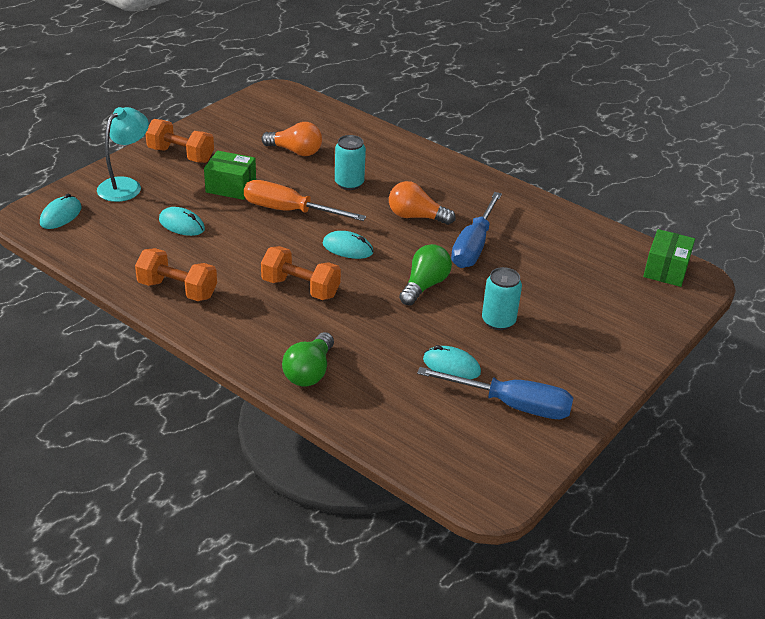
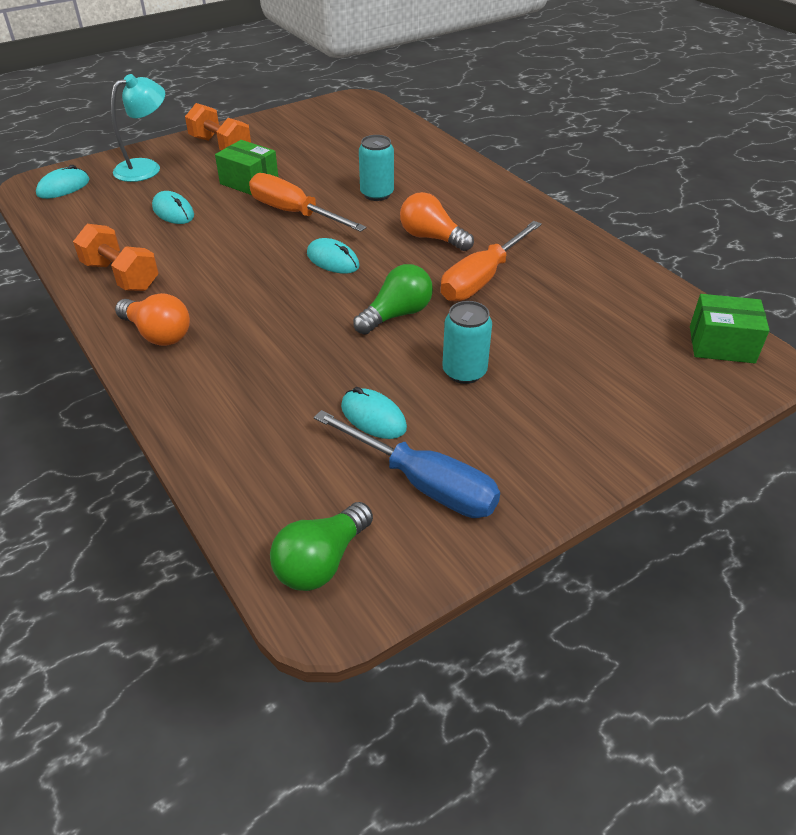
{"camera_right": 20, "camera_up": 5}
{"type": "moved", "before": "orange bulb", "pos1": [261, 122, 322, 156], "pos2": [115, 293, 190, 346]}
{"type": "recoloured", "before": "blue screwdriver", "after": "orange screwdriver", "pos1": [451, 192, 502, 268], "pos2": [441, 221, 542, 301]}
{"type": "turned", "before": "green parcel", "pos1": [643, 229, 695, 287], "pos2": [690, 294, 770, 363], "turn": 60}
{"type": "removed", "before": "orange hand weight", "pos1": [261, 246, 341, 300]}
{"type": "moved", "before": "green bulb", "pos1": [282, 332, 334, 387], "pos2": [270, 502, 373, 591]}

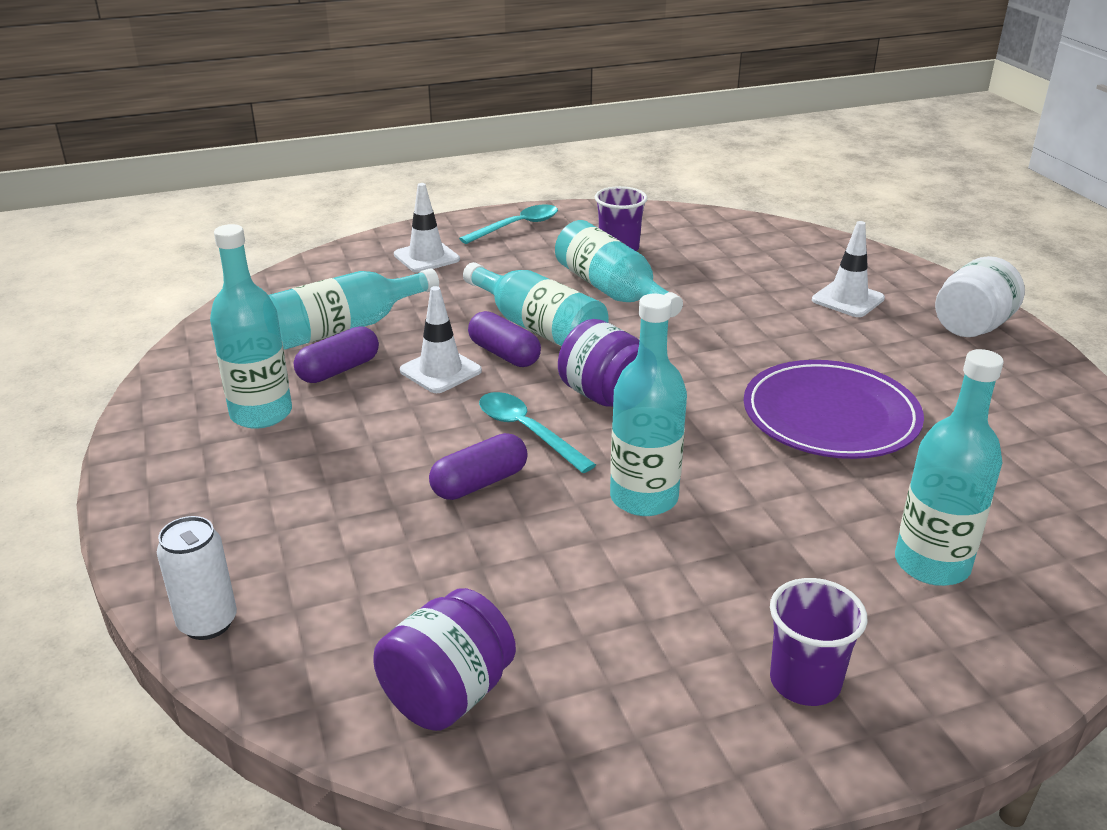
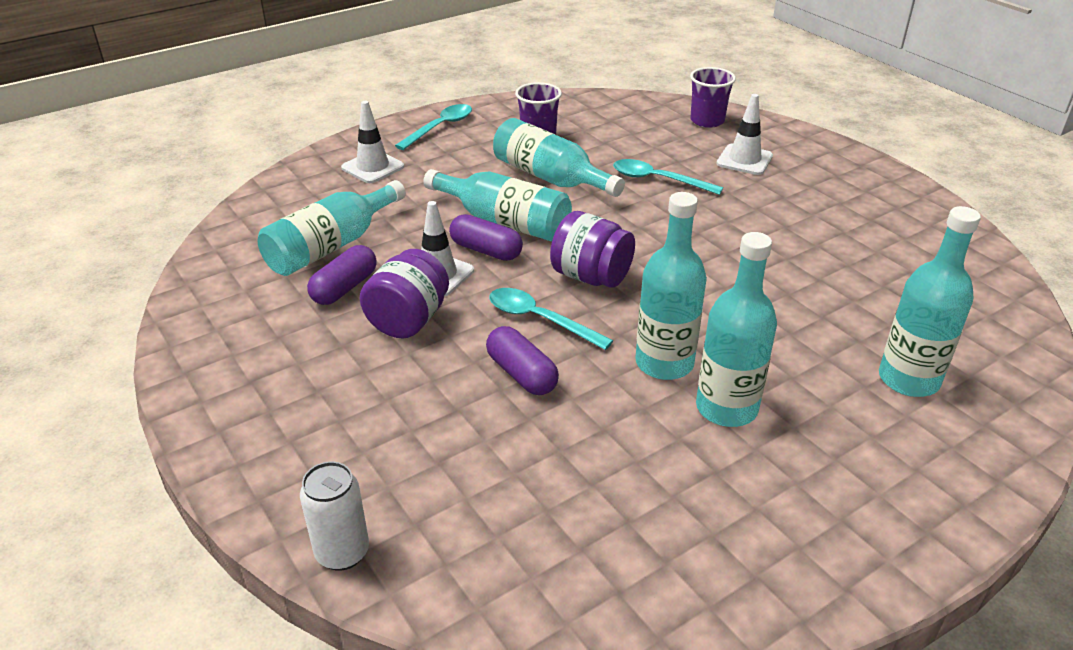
{"camera_right": -15, "camera_up": 5}
{"type": "moved", "before": "aqua flask", "pos1": [210, 224, 292, 429], "pos2": [696, 232, 777, 427]}
{"type": "removed", "before": "white jar", "pos1": [935, 256, 1025, 337]}
{"type": "removed", "before": "violet flat dish", "pos1": [744, 360, 924, 459]}
{"type": "turned", "before": "violet pill", "pos1": [429, 433, 528, 500], "pos2": [486, 326, 559, 395], "turn": -75}
{"type": "moved", "before": "violet tumbler", "pos1": [770, 578, 867, 706], "pos2": [690, 67, 736, 128]}
{"type": "moved", "before": "violet jar", "pos1": [373, 588, 516, 731], "pos2": [360, 249, 449, 339]}
{"type": "added", "after": "aqua spoon", "pos2": [613, 159, 723, 195]}

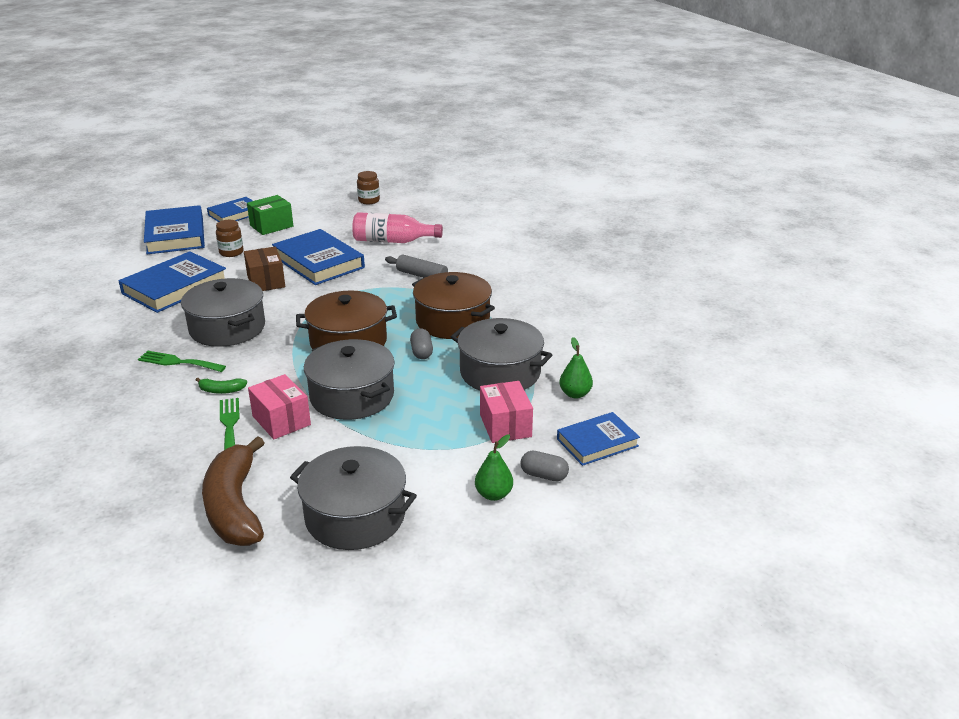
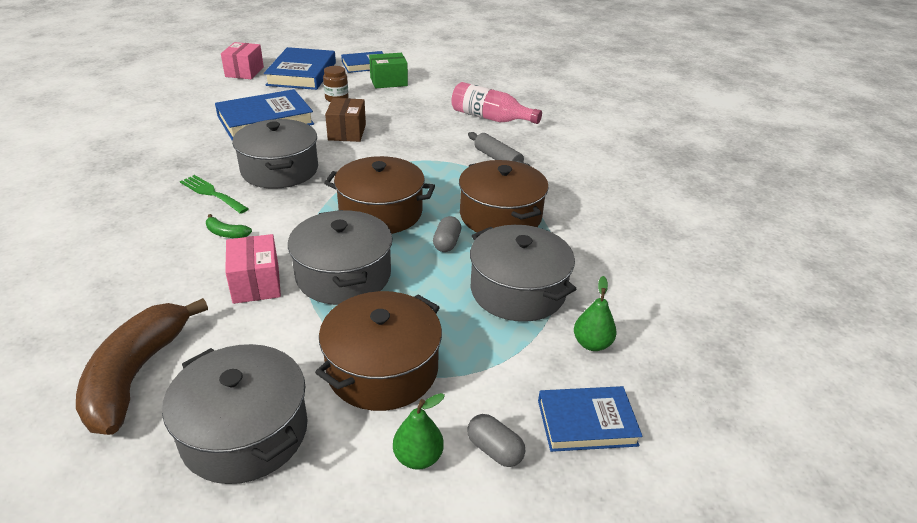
{"camera_right": 20, "camera_up": 5}
{"type": "removed", "before": "dark brown jar", "pos1": [357, 171, 380, 204]}
{"type": "removed", "before": "blue book", "pos1": [272, 229, 365, 285]}
{"type": "moved", "before": "pink parcel", "pos1": [480, 381, 533, 443], "pos2": [221, 42, 264, 79]}
{"type": "removed", "before": "green dinner fork", "pos1": [220, 398, 240, 450]}
{"type": "added", "after": "dark brown pot", "pos2": [315, 291, 442, 411]}

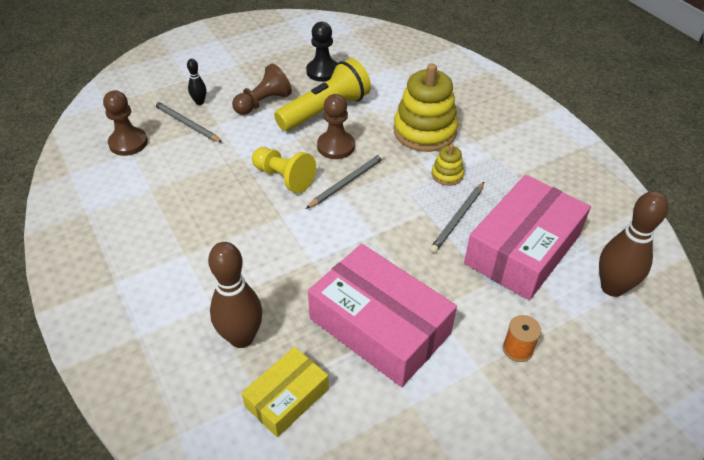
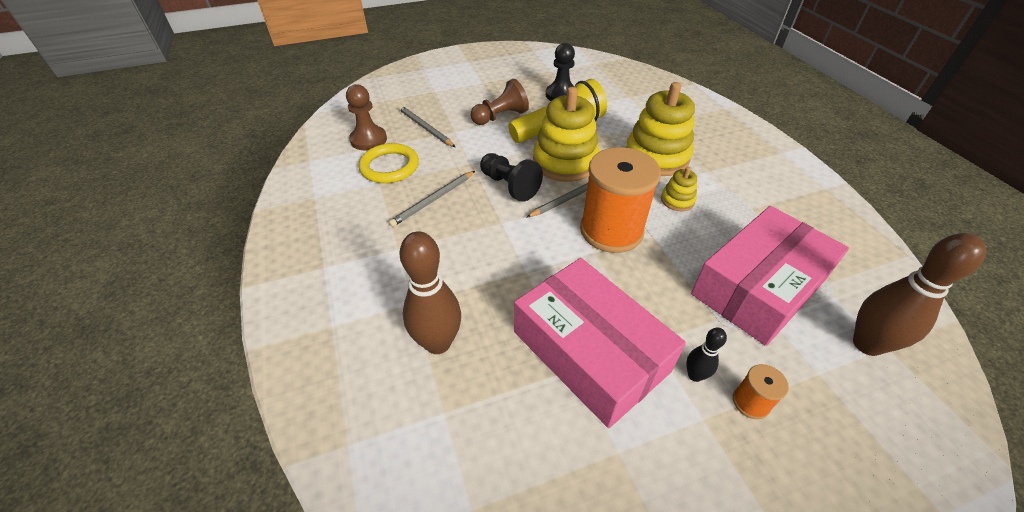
{"camera_right": 10, "camera_up": 0}
{"type": "moved", "before": "black bowling pin", "pos1": [187, 59, 206, 105], "pos2": [686, 328, 727, 382]}
{"type": "replaced", "before": "dark brown chess pawn", "after": "bright yellow ring stacker", "pos1": [317, 94, 355, 159], "pos2": [533, 87, 599, 182]}
{"type": "recoloured", "before": "bright yellow chess pawn", "after": "black chess pawn", "pos1": [252, 147, 316, 193], "pos2": [480, 153, 543, 202]}
{"type": "moved", "before": "gray pencil", "pos1": [430, 182, 484, 253], "pos2": [389, 171, 475, 227]}
{"type": "removed", "before": "bright yellow parcel", "pos1": [242, 347, 329, 437]}
{"type": "added", "after": "bright yellow ring", "pos2": [358, 143, 419, 183]}
{"type": "added", "after": "orange spool", "pos2": [580, 147, 661, 253]}

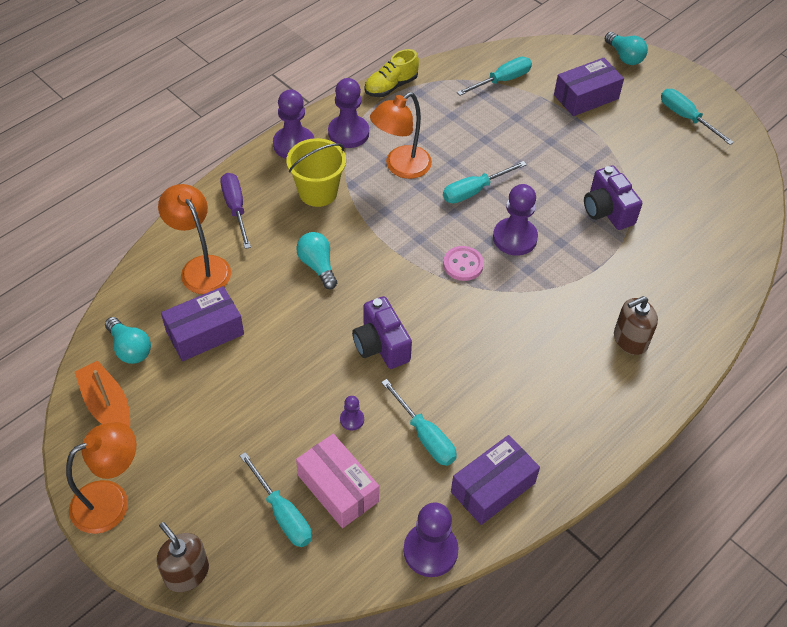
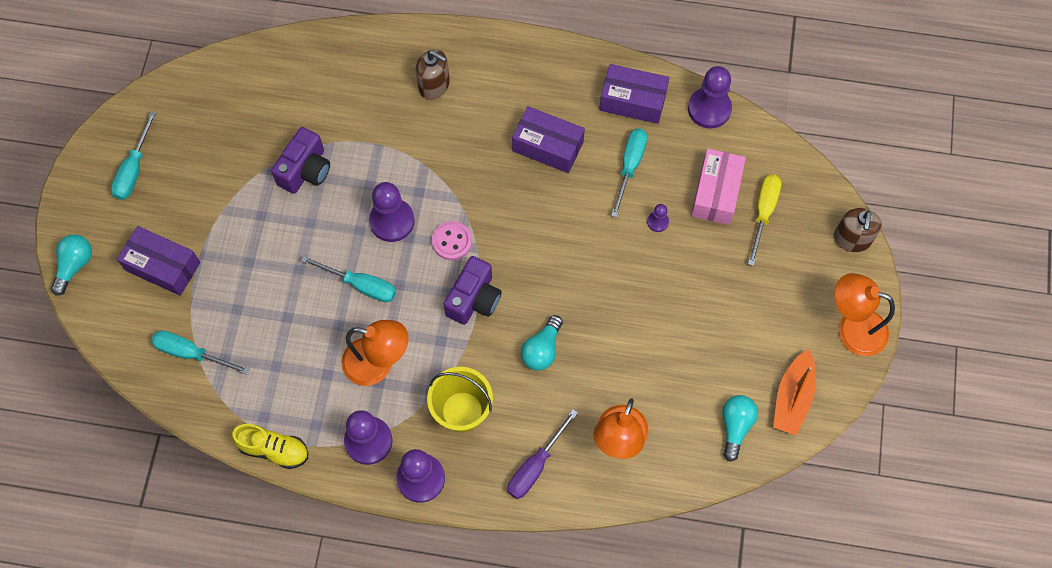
{"camera_right": -125, "camera_up": 15}
{"type": "moved", "before": "violet parcel", "pos1": [161, 286, 244, 361], "pos2": [512, 106, 585, 173]}
{"type": "moved", "before": "violet compact camera", "pos1": [352, 296, 412, 369], "pos2": [444, 256, 502, 325]}
{"type": "recoloured", "before": "aqua screwdriver", "after": "bright yellow screwdriver", "pos1": [240, 452, 312, 547], "pos2": [748, 175, 781, 266]}

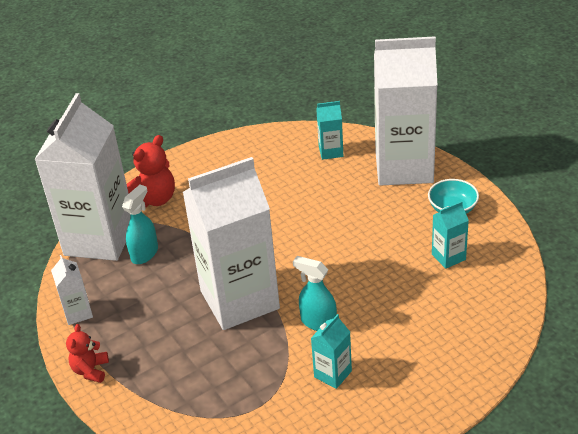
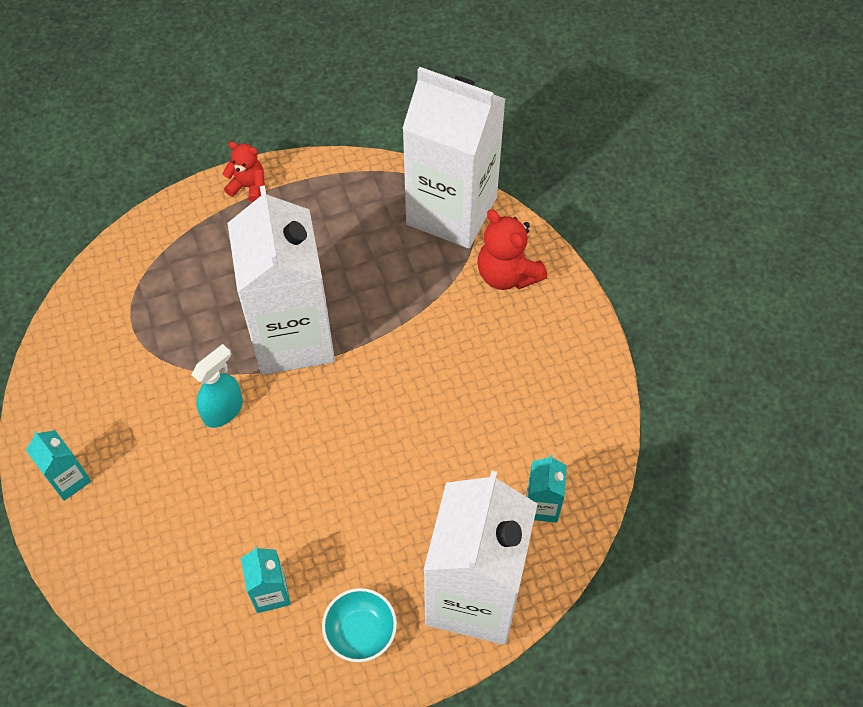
{"camera_right": 100, "camera_up": 20}
{"type": "removed", "before": "aqua spray cleaner", "pos1": [122, 185, 158, 264]}
{"type": "removed", "before": "white carton", "pos1": [51, 255, 93, 325]}
{"type": "moved", "before": "aqua carton", "pos1": [311, 314, 352, 389], "pos2": [26, 430, 91, 501]}

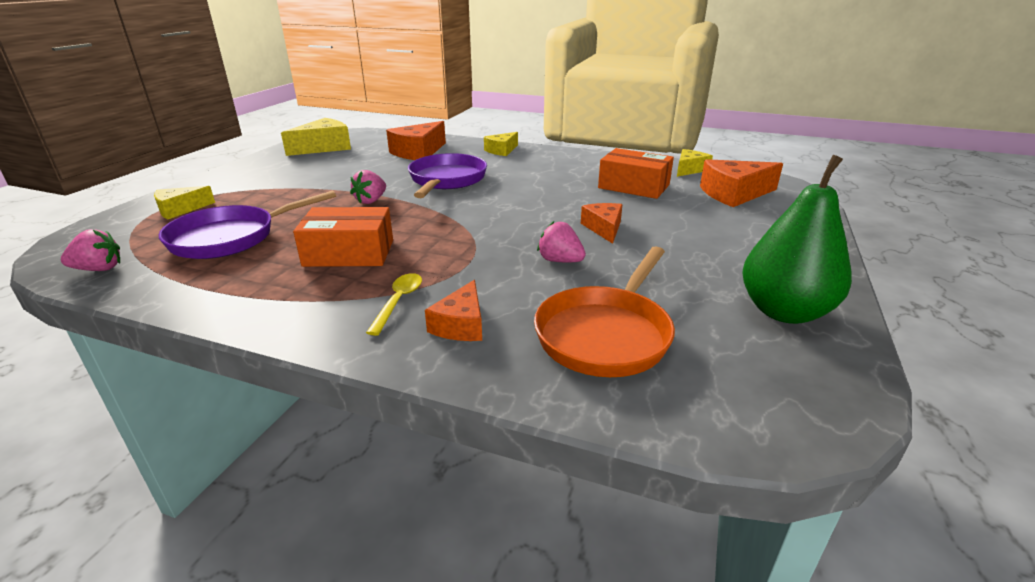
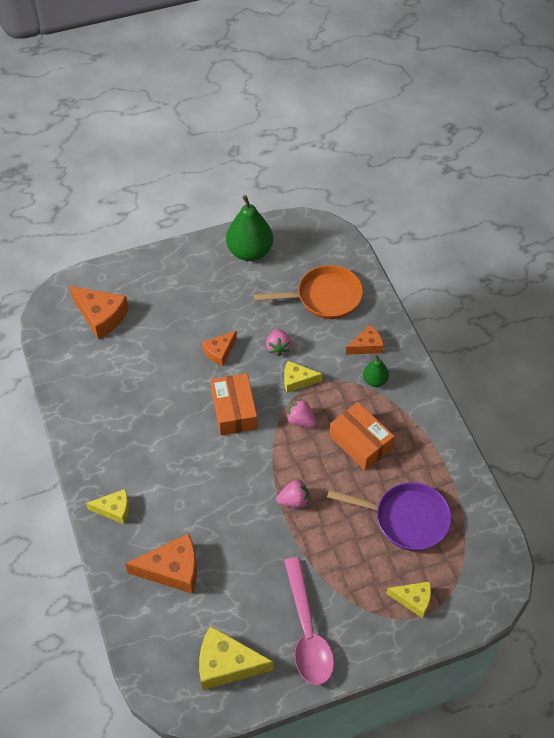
{"camera_right": -130, "camera_up": 25}
{"type": "moved", "before": "orange parcel", "pos1": [598, 148, 674, 199], "pos2": [211, 373, 257, 435]}
{"type": "moved", "before": "bright yellow cheese wedge", "pos1": [677, 149, 713, 177], "pos2": [284, 361, 322, 393]}
{"type": "removed", "before": "violet skillet", "pos1": [408, 153, 487, 198]}
{"type": "moved", "before": "pink strawberry", "pos1": [61, 229, 120, 271], "pos2": [286, 399, 317, 428]}
{"type": "replaced", "before": "bright yellow spoon", "after": "green pear", "pos1": [366, 273, 422, 336], "pos2": [363, 355, 389, 387]}
{"type": "added", "after": "pink spoon", "pos2": [284, 557, 334, 685]}

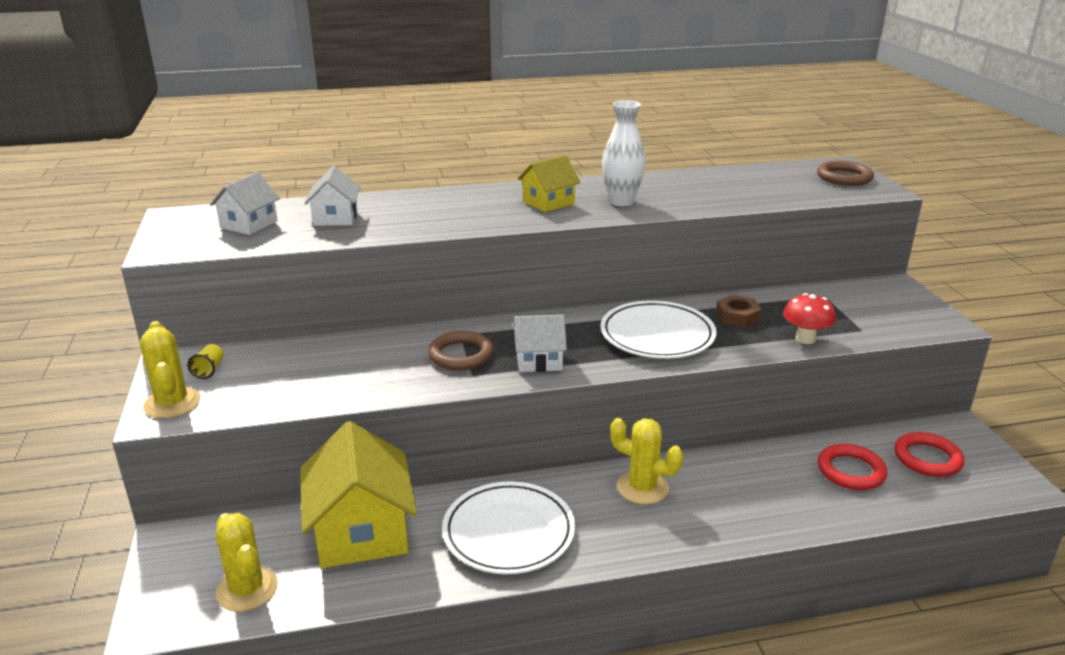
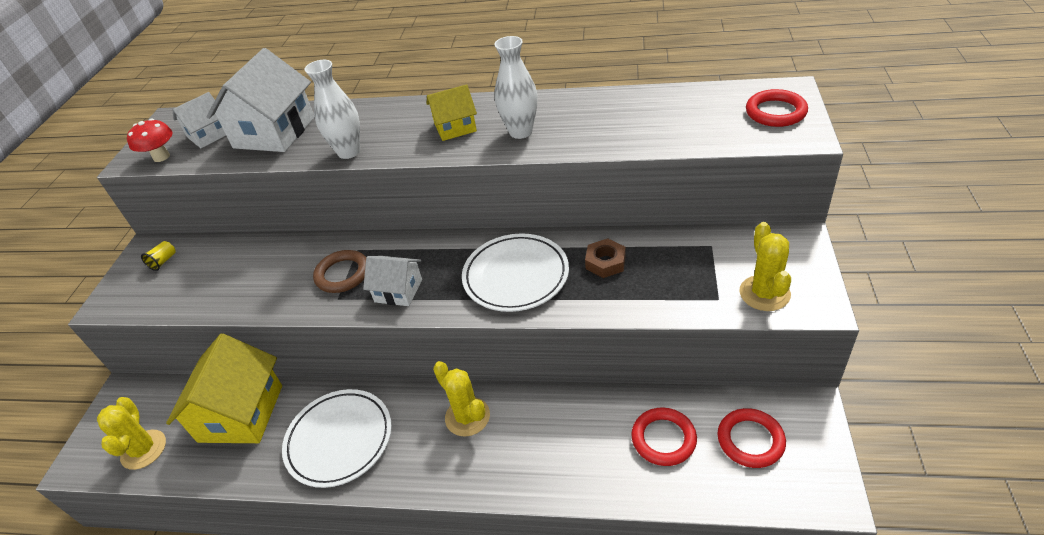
{"camera_right": 25, "camera_up": 15}
{"type": "recoloured", "before": "dark brown ring", "after": "crimson ring", "pos1": [817, 161, 874, 186], "pos2": [746, 89, 808, 127]}
{"type": "resized", "before": "white toy house", "pos1": [304, 166, 360, 226], "pos2": [207, 48, 314, 152], "scale": 1.82}
{"type": "moved", "before": "crimson fungus", "pos1": [783, 293, 836, 344], "pos2": [127, 119, 172, 162]}
{"type": "moved", "before": "bright yellow saguaro cactus", "pos1": [140, 321, 201, 418], "pos2": [740, 222, 791, 311]}
{"type": "added", "after": "white tall vase", "pos2": [304, 60, 360, 159]}

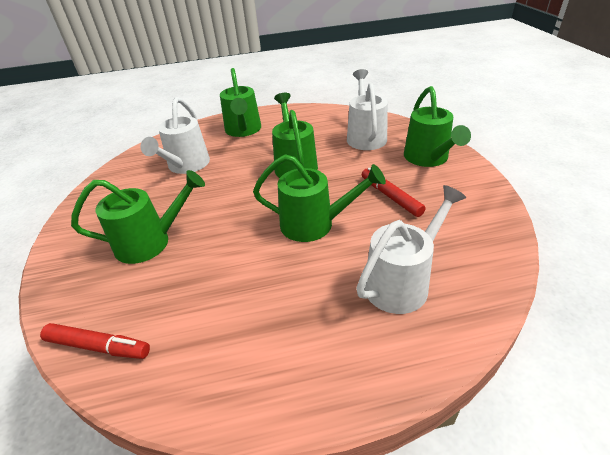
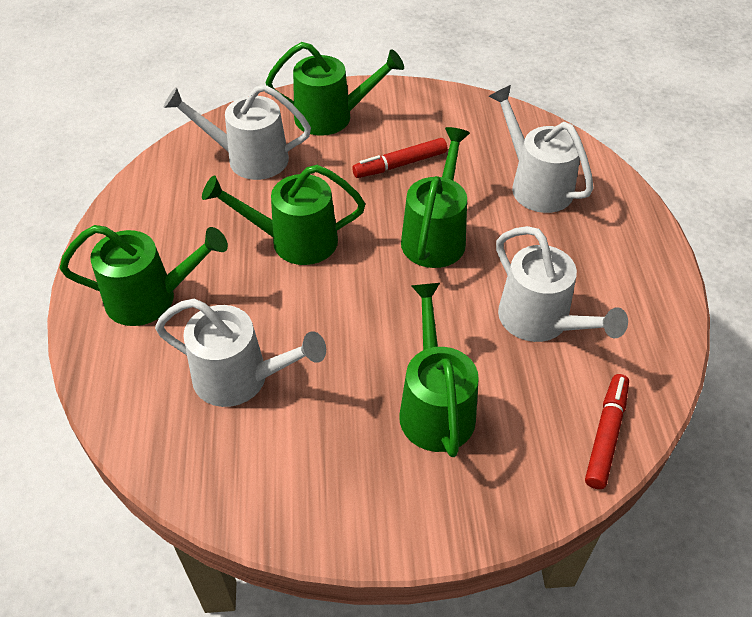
{"camera_right": -85, "camera_up": 10}
{"type": "added", "after": "white watering can", "pos2": [496, 226, 628, 342]}

